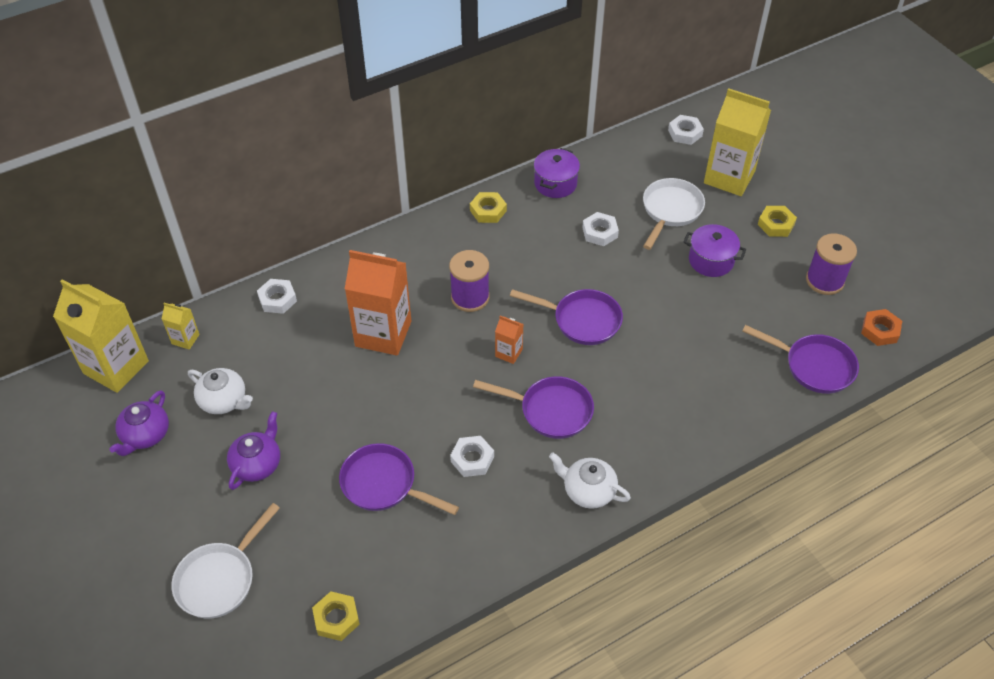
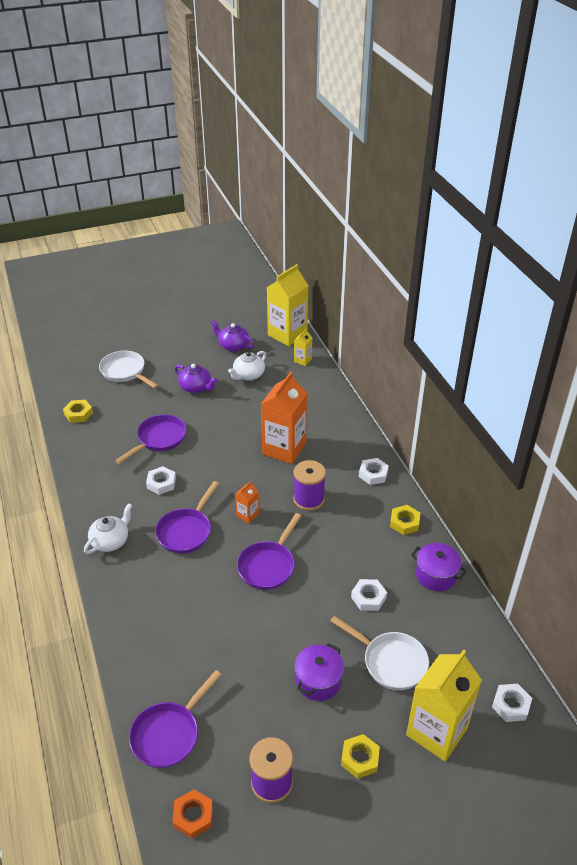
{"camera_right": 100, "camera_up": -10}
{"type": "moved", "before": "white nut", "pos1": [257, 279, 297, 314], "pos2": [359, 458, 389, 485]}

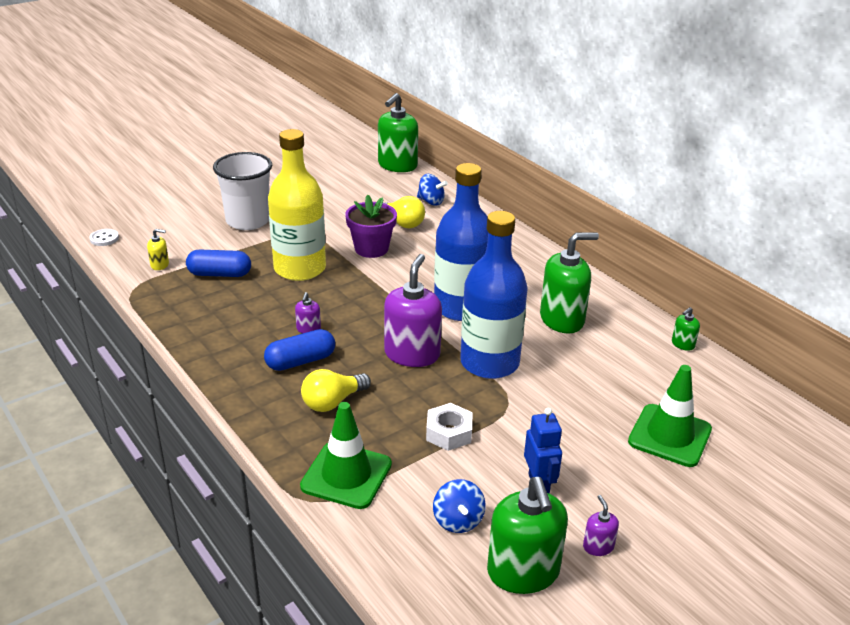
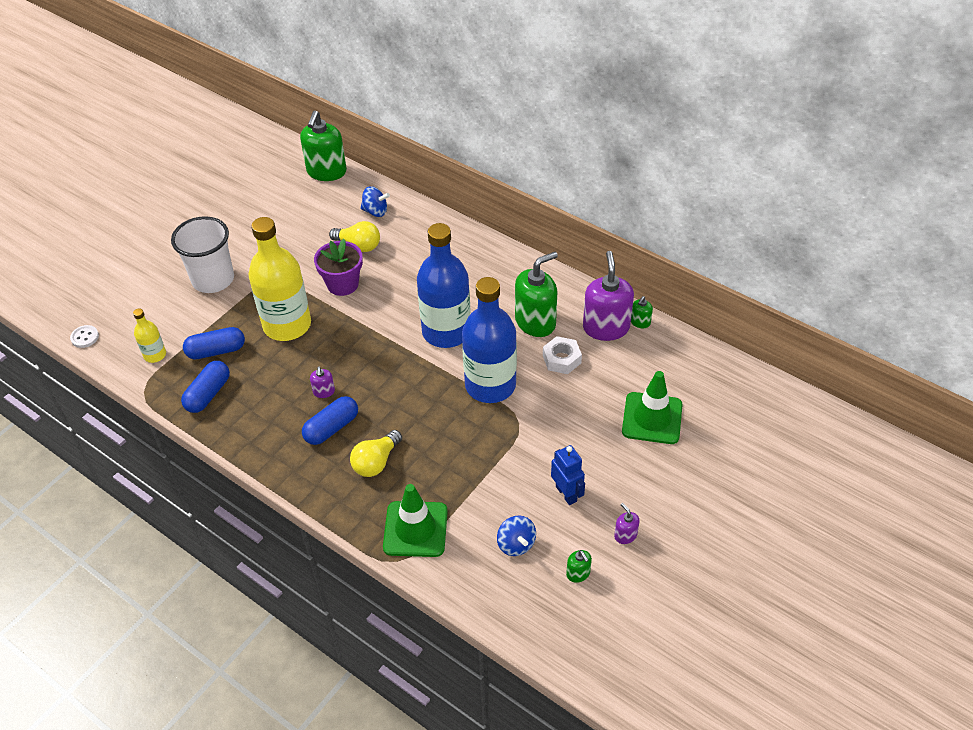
{"camera_right": -15, "camera_up": 15}
{"type": "replaced", "before": "bright yellow pump bottle", "after": "bright yellow flask", "pos1": [147, 229, 169, 270], "pos2": [133, 309, 166, 363]}
{"type": "moved", "before": "violet pump bottle", "pos1": [384, 254, 442, 367], "pos2": [583, 251, 634, 341]}
{"type": "moved", "before": "white nut", "pos1": [426, 403, 473, 451], "pos2": [543, 336, 582, 374]}
{"type": "resized", "before": "green pump bottle", "pos1": [487, 477, 568, 594], "pos2": [566, 550, 592, 583], "scale": 0.45}
{"type": "added", "after": "blue pill", "pos2": [181, 361, 230, 413]}

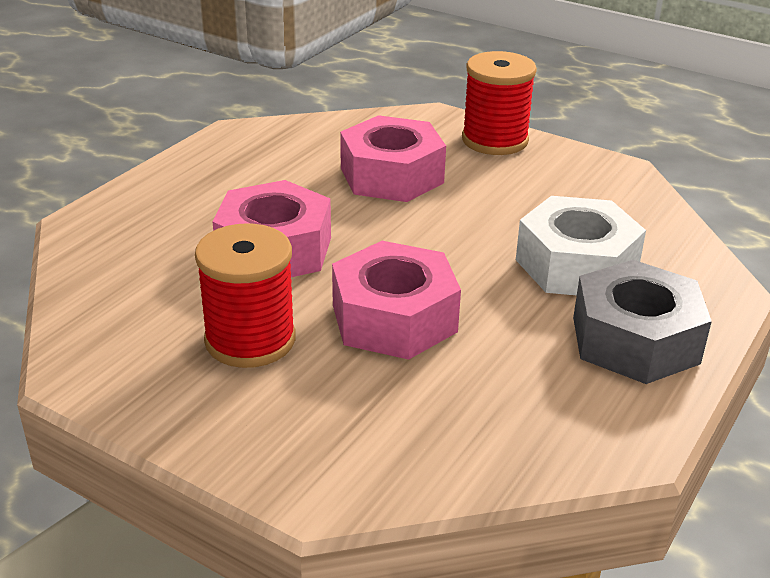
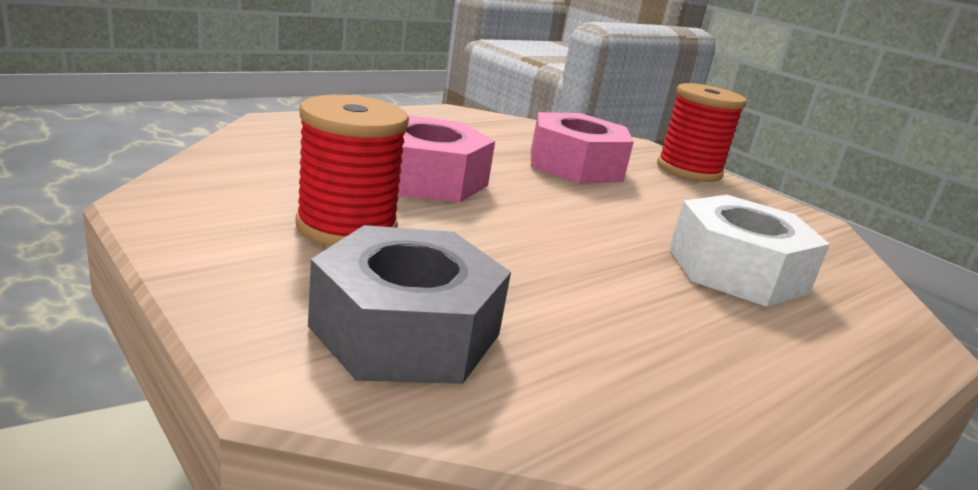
{"camera_right": 15, "camera_up": -10}
{"type": "removed", "before": "pink nut", "pos1": [332, 241, 461, 360]}
{"type": "moved", "before": "gray nut", "pos1": [573, 260, 712, 384], "pos2": [308, 225, 511, 384]}

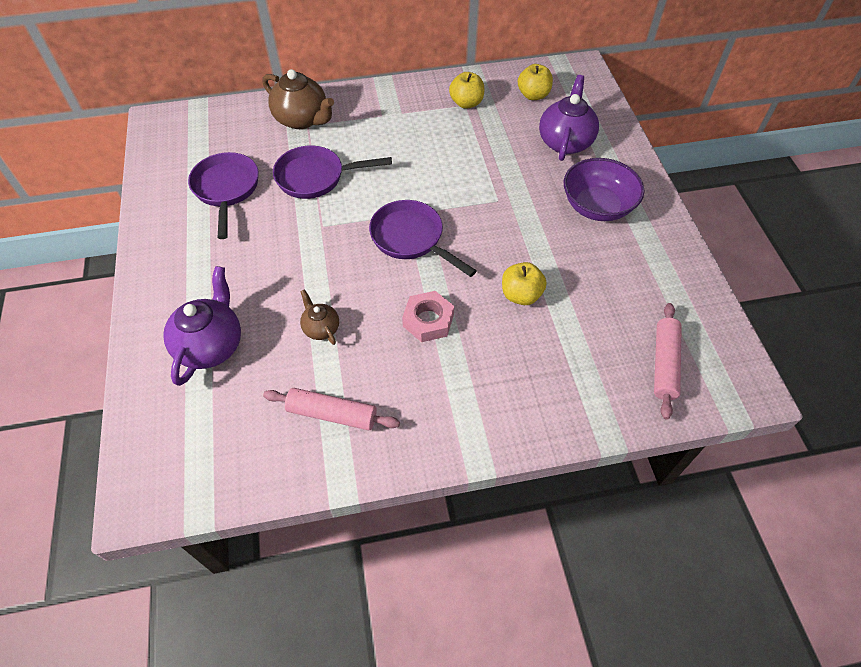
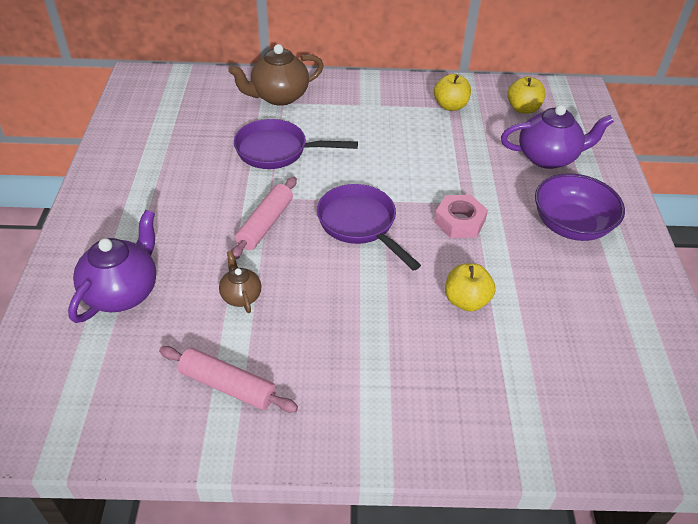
{"camera_right": 10, "camera_up": -10}
{"type": "turned", "before": "dark brown china teapot", "pos1": [262, 69, 334, 129], "pos2": [228, 44, 324, 106], "turn": 105}
{"type": "turned", "before": "violet china teapot", "pos1": [539, 75, 599, 161], "pos2": [501, 105, 614, 169], "turn": 60}
{"type": "removed", "before": "violet skillet", "pos1": [188, 152, 259, 239]}
{"type": "moved", "before": "pink nut", "pos1": [402, 291, 454, 342], "pos2": [434, 195, 488, 238]}
{"type": "moved", "before": "pink pastry roller", "pos1": [654, 303, 682, 420], "pos2": [231, 177, 297, 259]}

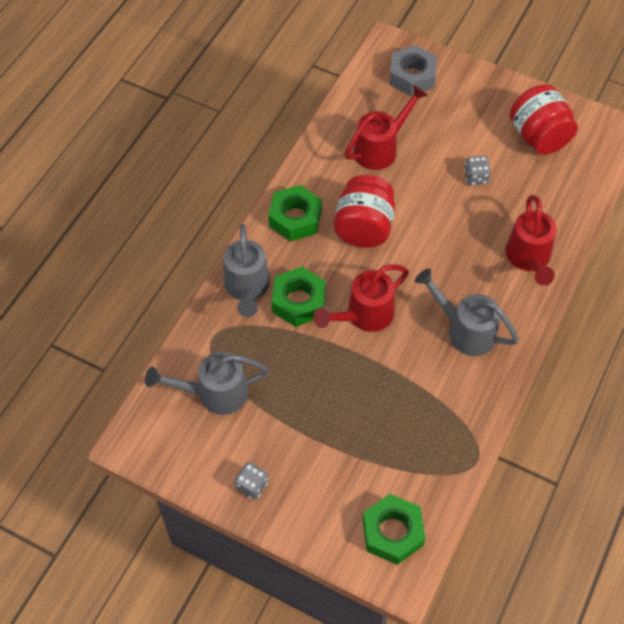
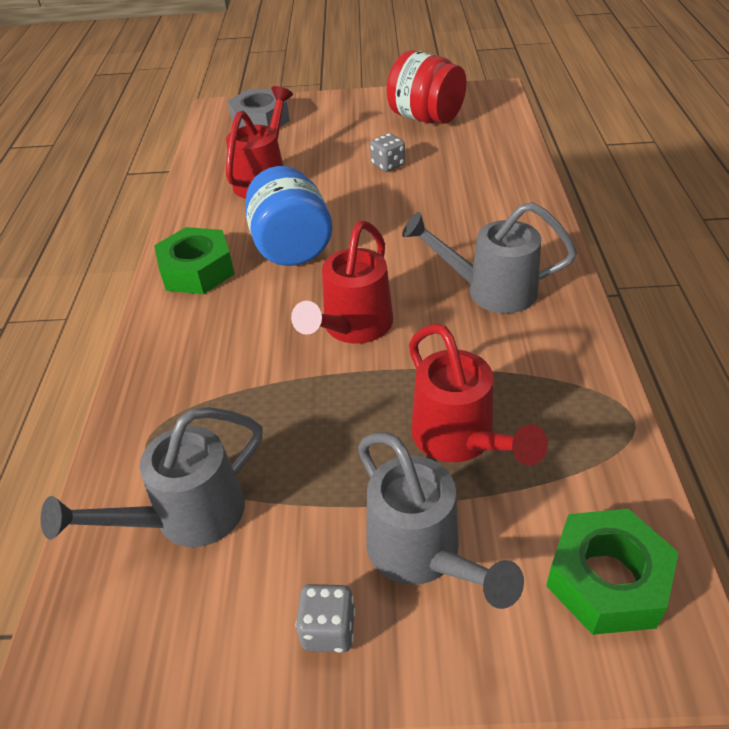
{"camera_right": -25, "camera_up": -15}
{"type": "recoloured", "before": "crimson jar", "after": "blue jar", "pos1": [334, 175, 395, 248], "pos2": [245, 166, 332, 266]}
{"type": "moved", "before": "crimson watering can", "pos1": [506, 195, 557, 286], "pos2": [409, 323, 548, 465]}
{"type": "moved", "before": "gray watering can", "pos1": [224, 224, 270, 317], "pos2": [358, 432, 524, 609]}
{"type": "removed", "before": "green nut", "pos1": [271, 266, 326, 327]}

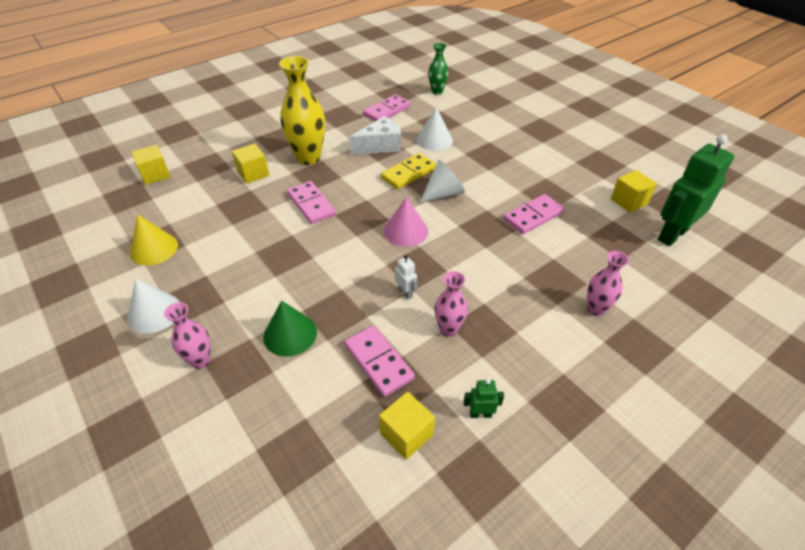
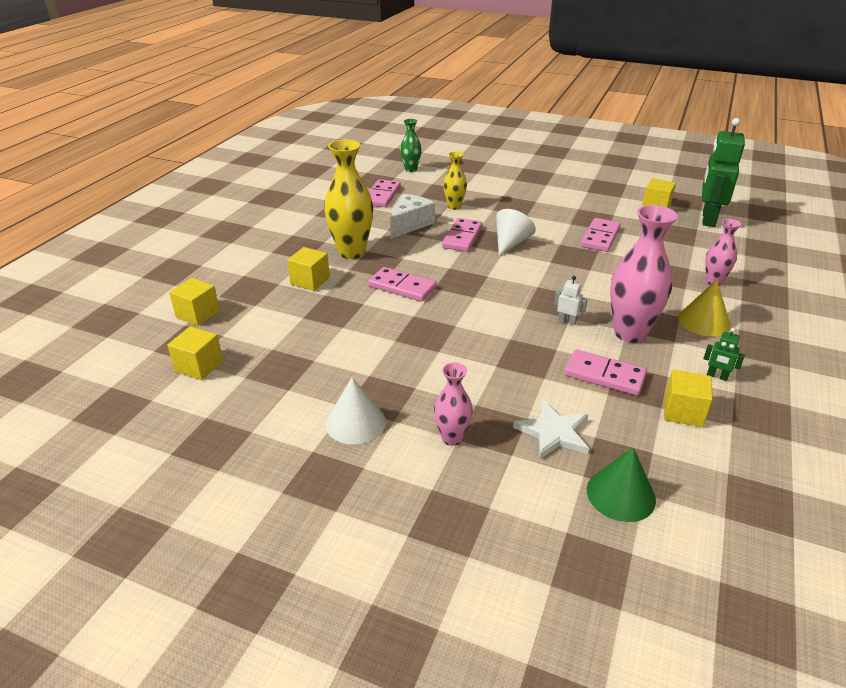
{"camera_right": -30, "camera_up": -10}
{"type": "replaced", "before": "white solid cone", "after": "bright yellow tall vase", "pos1": [416, 107, 453, 151], "pos2": [443, 151, 467, 210]}
{"type": "recoloured", "before": "bright yellow domino", "after": "pink domino", "pos1": [381, 153, 436, 189], "pos2": [442, 218, 483, 252]}
{"type": "removed", "before": "pink solid cone", "pos1": [384, 197, 428, 247]}
{"type": "moved", "before": "bright yellow solid cone", "pos1": [130, 214, 178, 266], "pos2": [678, 280, 731, 337]}
{"type": "resized", "before": "pink tall vase", "pos1": [435, 271, 468, 337], "pos2": [610, 205, 678, 343], "scale": 1.8}
{"type": "moved", "before": "green solid cone", "pos1": [263, 301, 317, 357], "pos2": [587, 448, 656, 522]}
{"type": "turned", "before": "green robot", "pos1": [464, 379, 504, 418], "pos2": [703, 328, 745, 381], "turn": -120}
{"type": "added", "after": "bright yellow block", "pos2": [167, 326, 223, 380]}
{"type": "added", "after": "white five-pointed star", "pos2": [513, 400, 589, 459]}

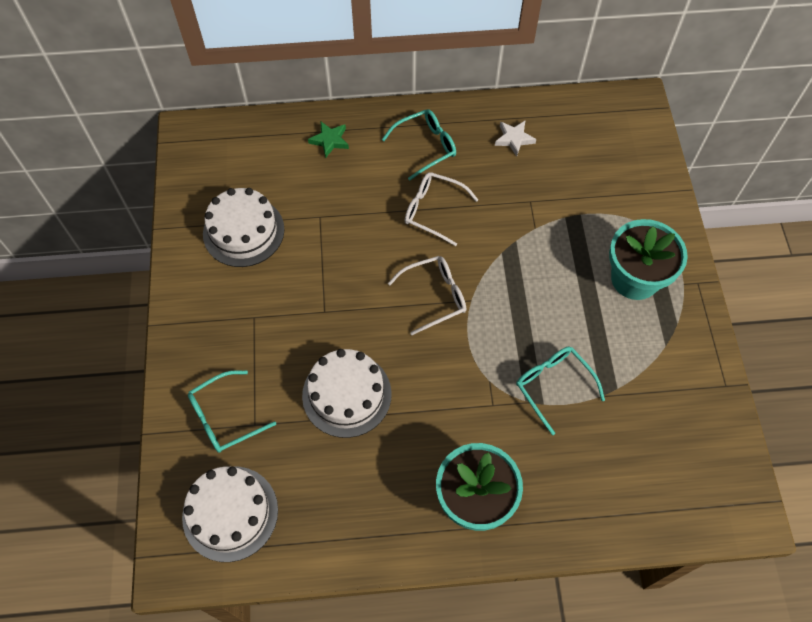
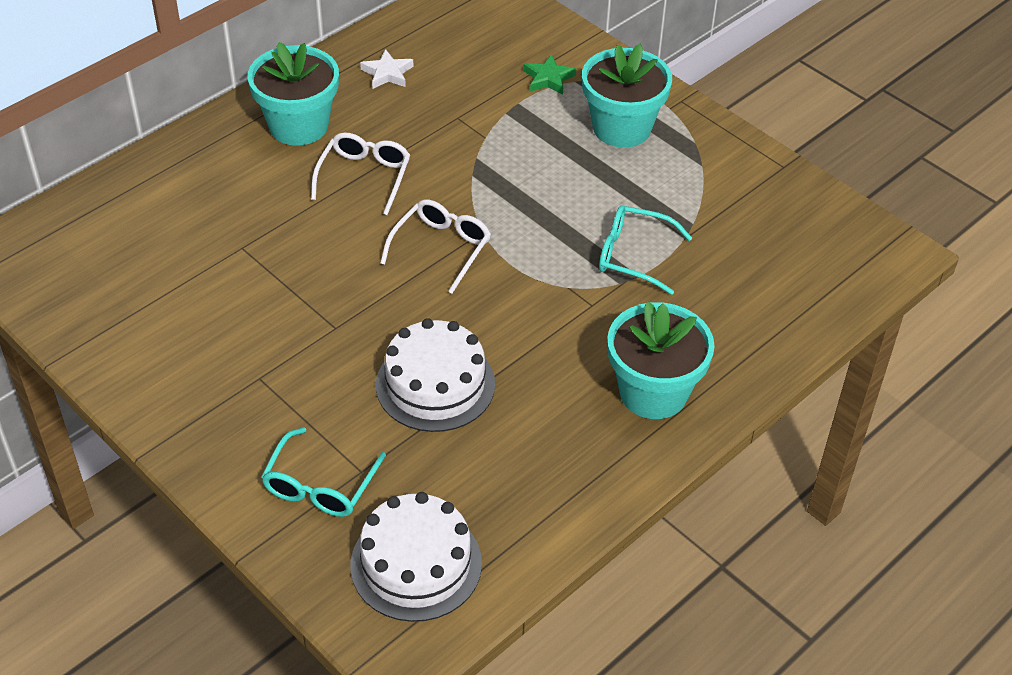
{"camera_right": -40, "camera_up": -15}
{"type": "replaced", "before": "aqua eyeglasses", "after": "aqua potted plant", "pos1": [382, 109, 456, 181], "pos2": [247, 42, 339, 146]}
{"type": "moved", "before": "green five-pointed star", "pos1": [308, 122, 349, 158], "pos2": [523, 54, 576, 94]}
{"type": "turned", "before": "white eyeglasses", "pos1": [405, 172, 478, 246], "pos2": [311, 132, 410, 215], "turn": 120}
{"type": "removed", "before": "white gateau", "pos1": [203, 188, 284, 267]}

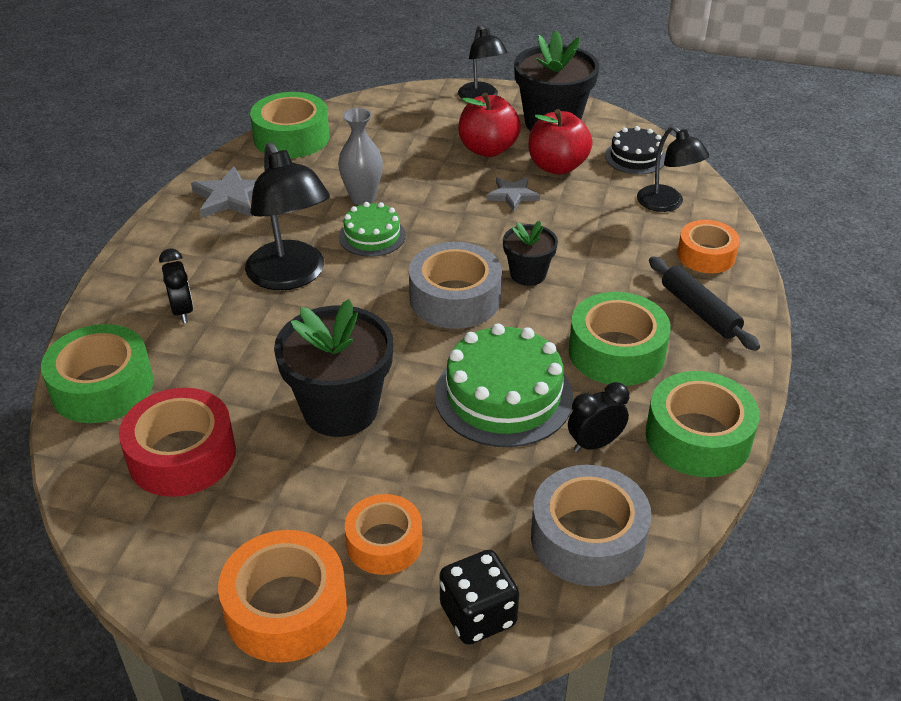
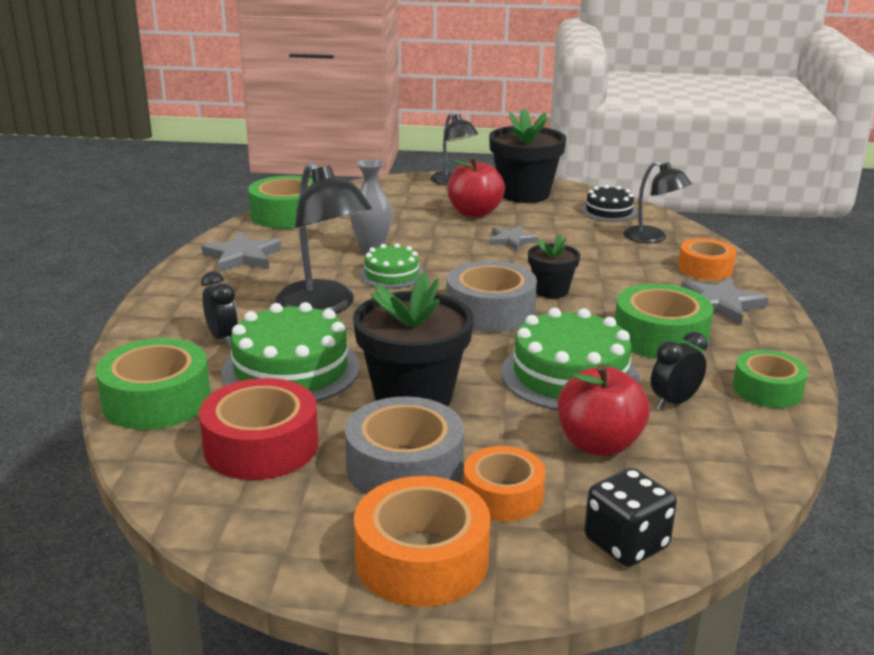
{"camera_right": -10, "camera_up": -15}
{"type": "moved", "before": "crimson apple fruit", "pos1": [529, 109, 592, 174], "pos2": [557, 364, 650, 456]}
{"type": "replaced", "before": "black pastry roller", "after": "gray five-pointed star", "pos1": [649, 256, 760, 351], "pos2": [681, 277, 769, 325]}
{"type": "resized", "before": "green sticky tape", "pos1": [646, 371, 760, 477], "pos2": [733, 350, 808, 408], "scale": 0.66}
{"type": "moved", "before": "gray sticky tape", "pos1": [531, 465, 651, 586], "pos2": [345, 396, 464, 495]}
{"type": "added", "after": "green gateau", "pos2": [221, 302, 360, 402]}

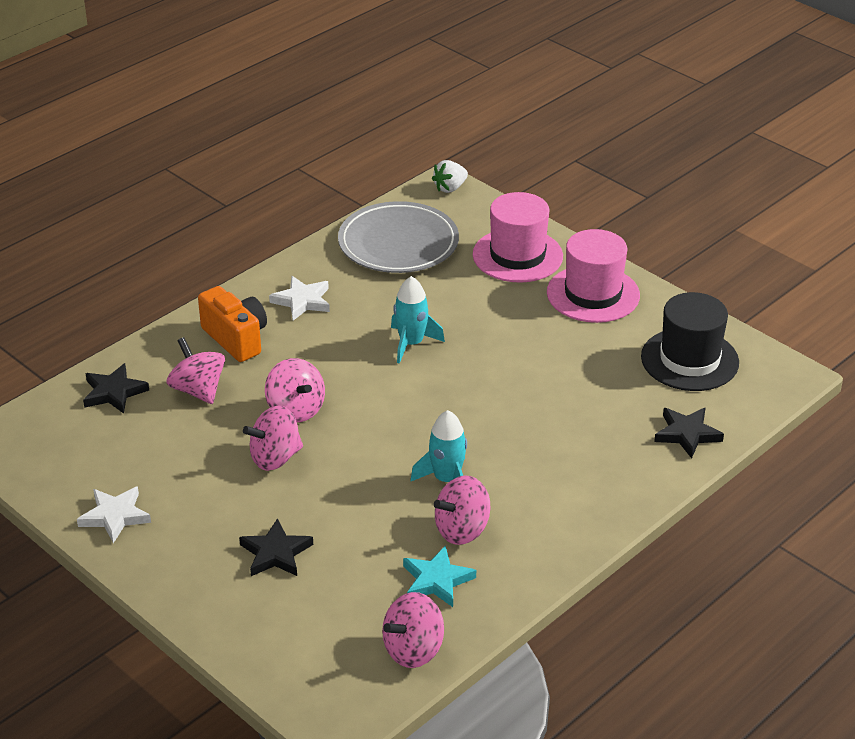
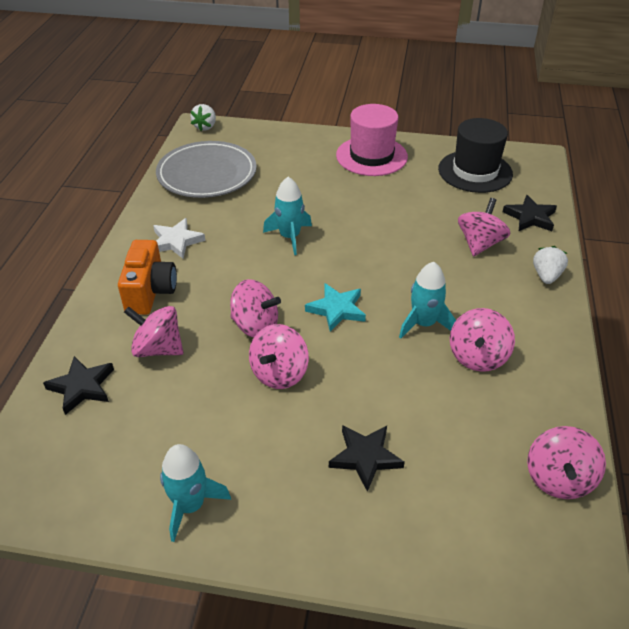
{"camera_right": -35, "camera_up": 5}
{"type": "removed", "before": "pink top hat", "pos1": [473, 192, 563, 283]}
{"type": "turned", "before": "orange compact camera", "pos1": [198, 286, 267, 362], "pos2": [118, 240, 177, 315], "turn": 75}
{"type": "replaced", "before": "white five-pointed star", "after": "aqua spaceship", "pos1": [77, 486, 151, 543], "pos2": [160, 444, 231, 542]}
{"type": "moved", "before": "aqua five-pointed star", "pos1": [403, 545, 476, 607], "pos2": [305, 283, 366, 332]}
{"type": "added", "after": "pink spinning top", "pos2": [458, 198, 511, 256]}
{"type": "added", "after": "white strawberry", "pos2": [533, 246, 568, 284]}

